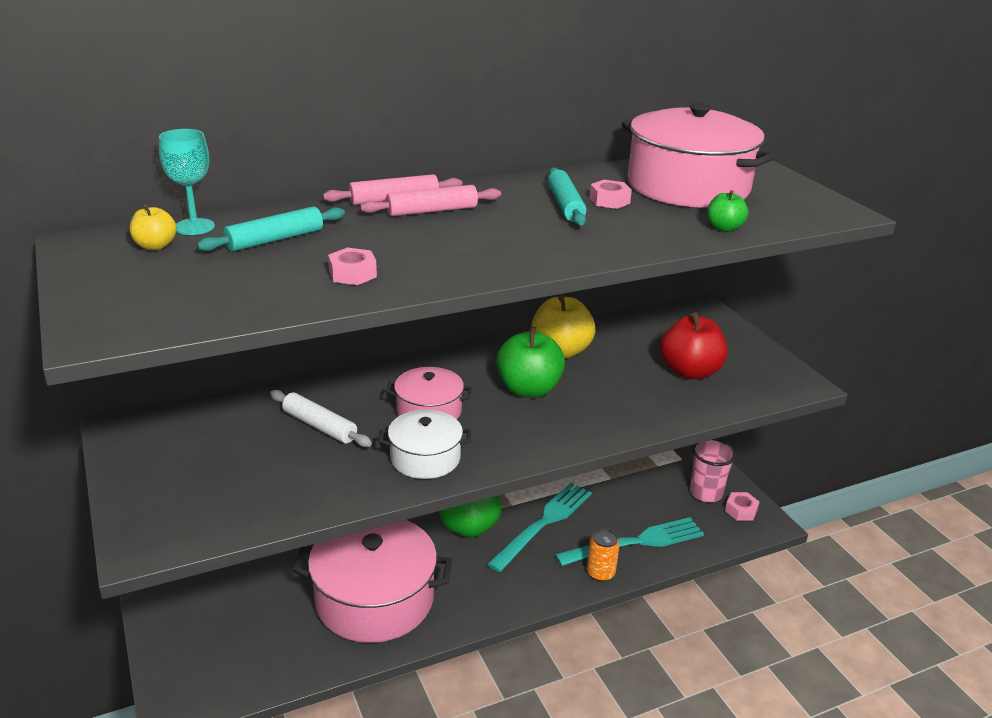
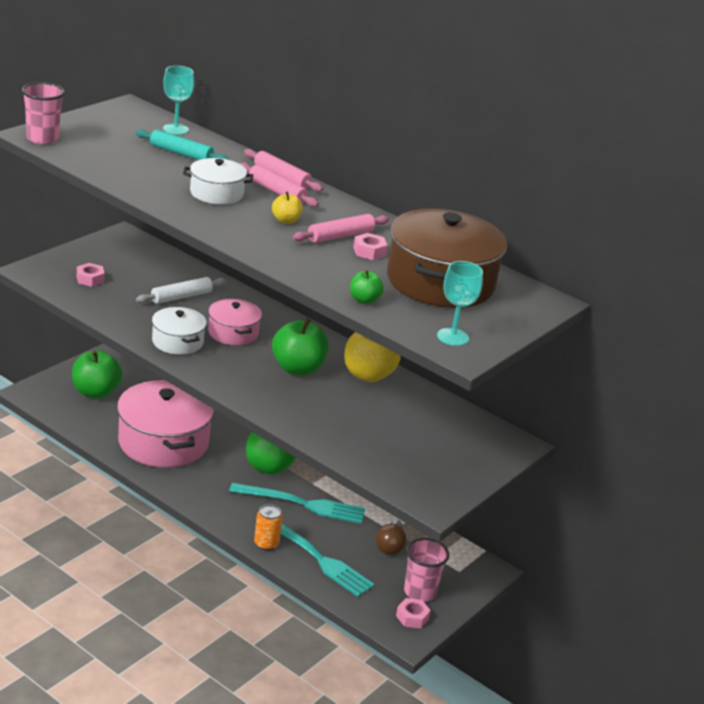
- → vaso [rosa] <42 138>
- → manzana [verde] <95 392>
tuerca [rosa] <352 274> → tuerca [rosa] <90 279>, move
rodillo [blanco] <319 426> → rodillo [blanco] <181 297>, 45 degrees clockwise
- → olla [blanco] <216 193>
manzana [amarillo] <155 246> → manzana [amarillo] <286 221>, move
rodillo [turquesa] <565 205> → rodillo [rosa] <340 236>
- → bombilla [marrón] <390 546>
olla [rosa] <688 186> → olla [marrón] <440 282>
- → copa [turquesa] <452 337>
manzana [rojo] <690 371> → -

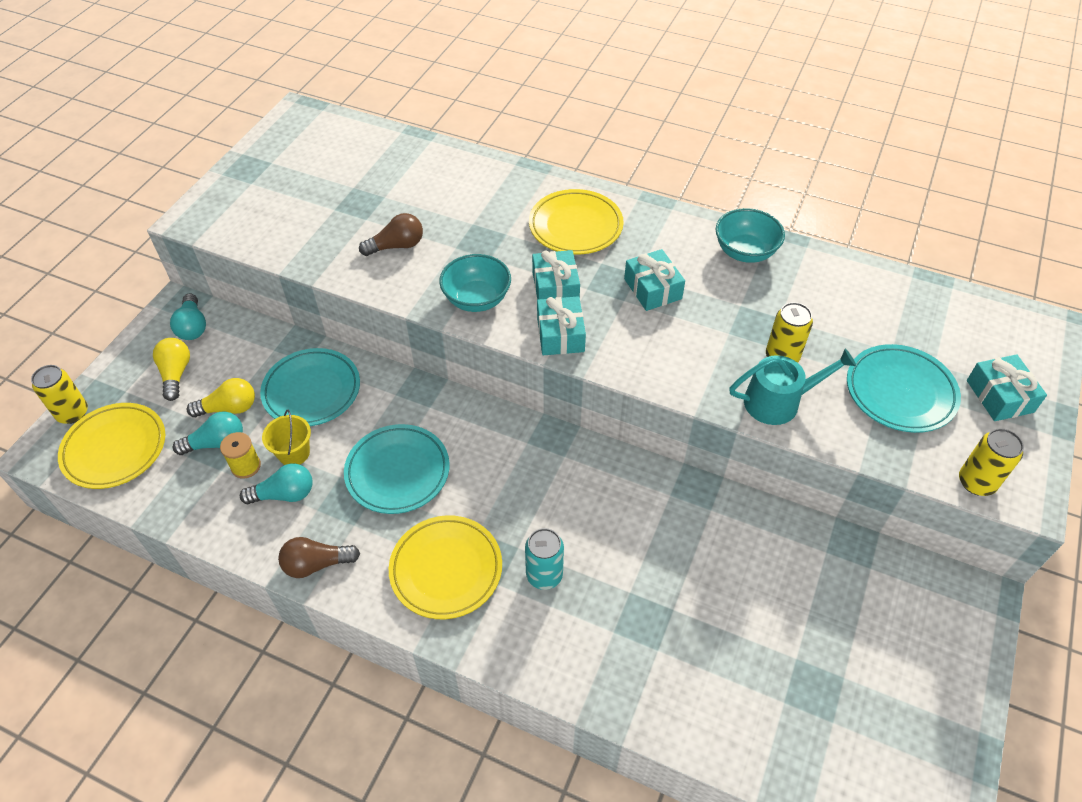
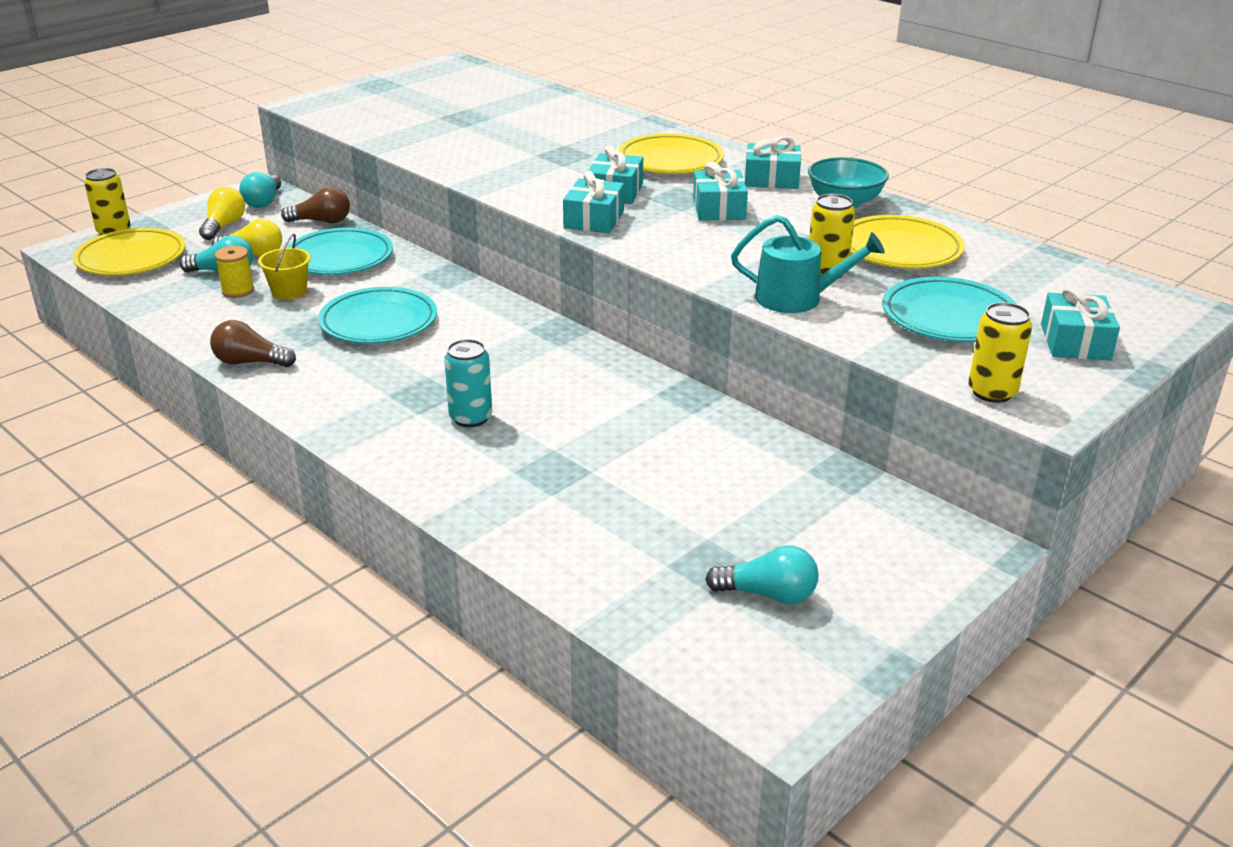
bombilla [marrón] <397 246> → bombilla [marrón] <322 221>, move
bombilla [turquesa] <284 494> → bombilla [turquesa] <768 594>, move
- → regalo [turquesa] <771 179>
plato [amarillo] <446 569> → plato [amarillo] <900 249>, move
cuenco [turquesa] <477 299> → -

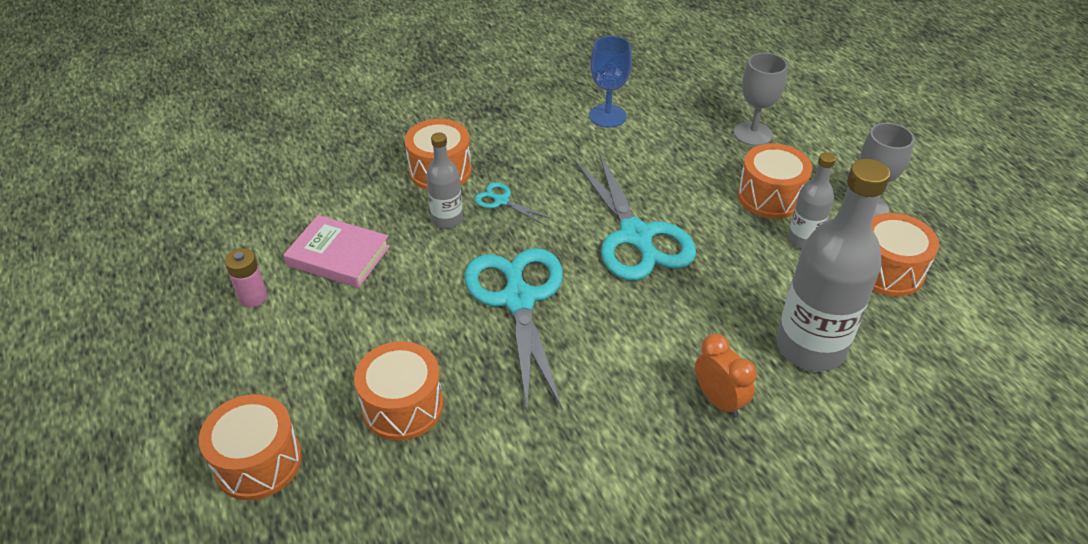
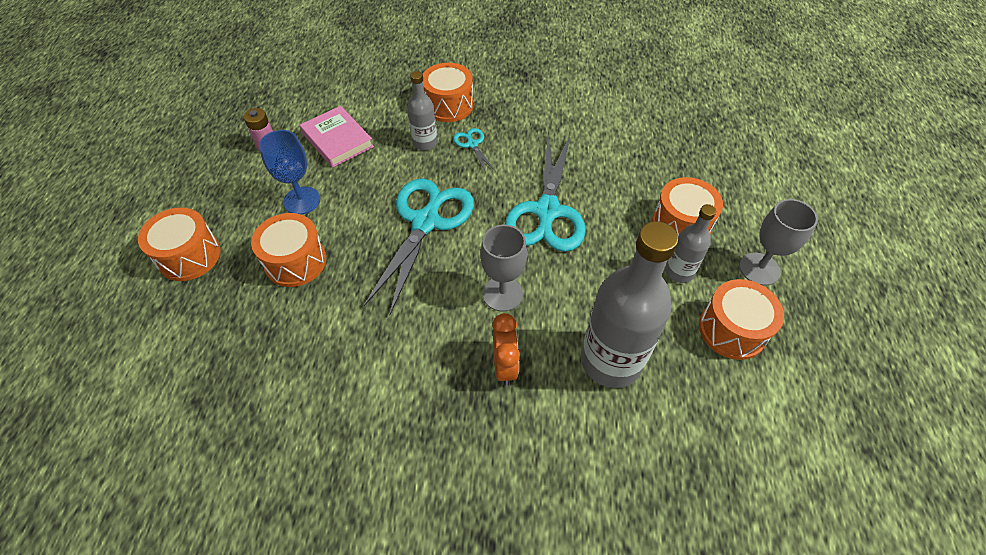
copa [azul] <607 116> → copa [azul] <302 200>, move
copa [gris] <753 134> → copa [gris] <502 294>, move

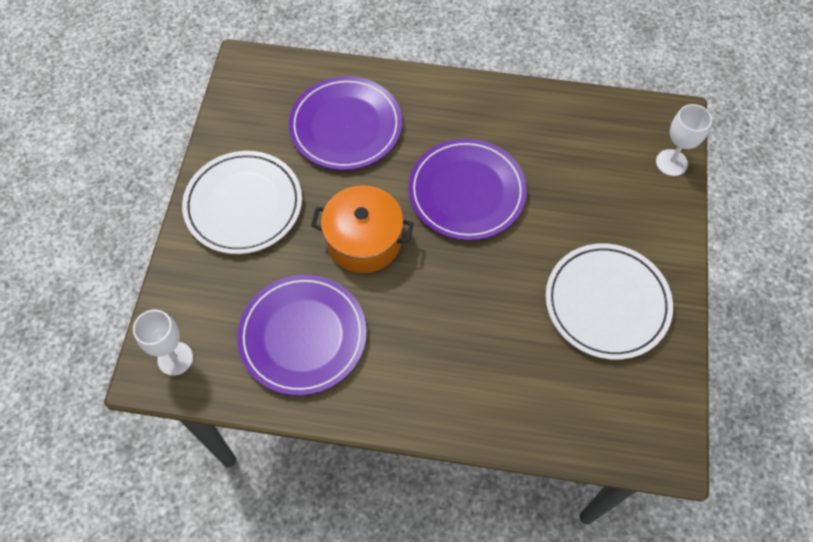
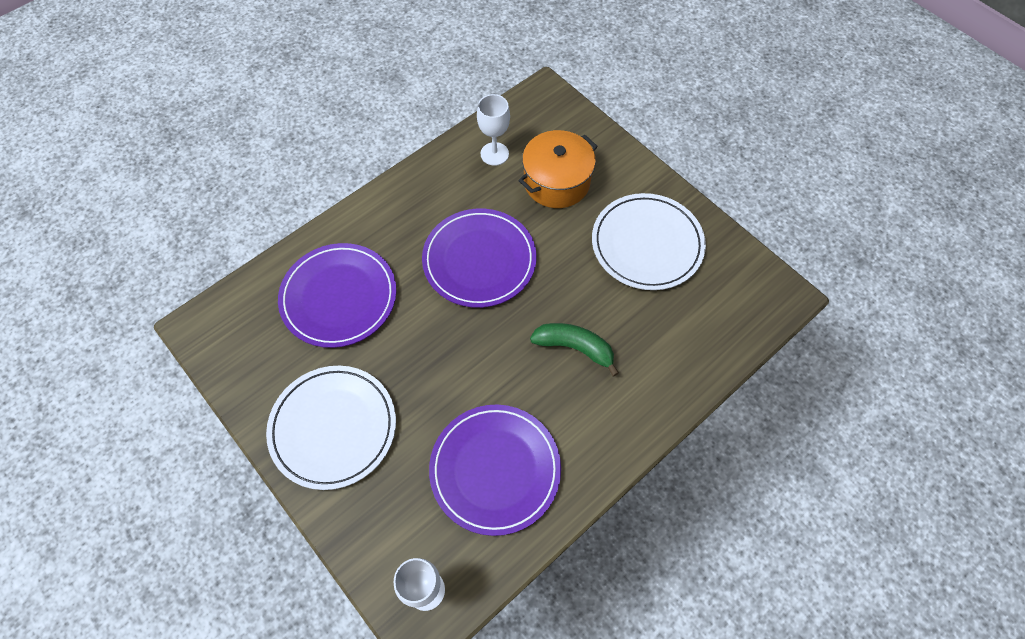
copa [blanco] <671 163> → copa [blanco] <494 154>, move
olla [naranja] <364 240> → olla [naranja] <556 182>, move
- → plátano [verde] <574 348>

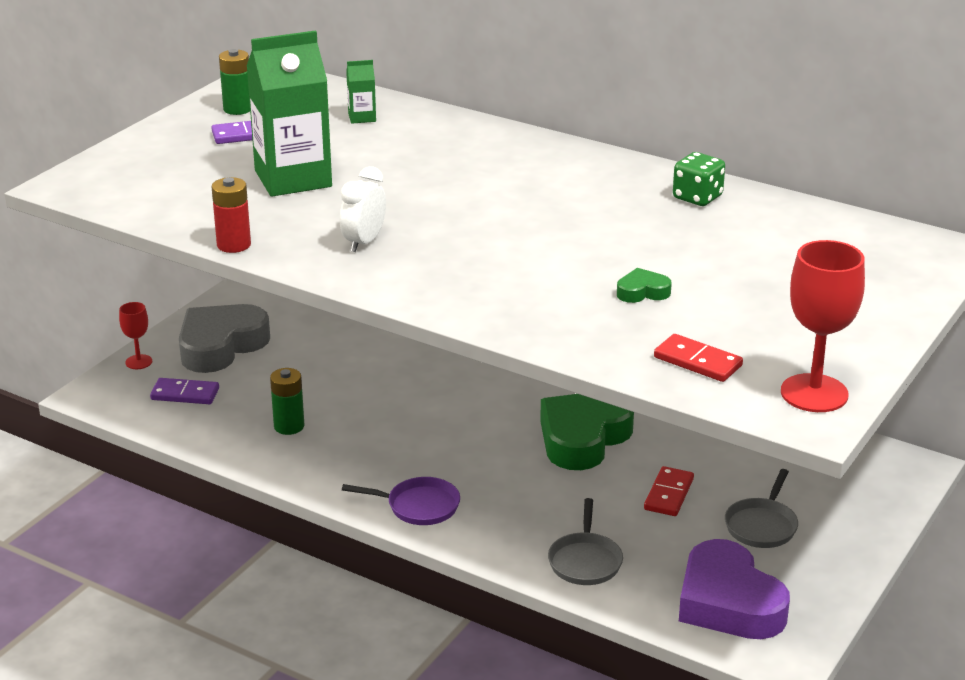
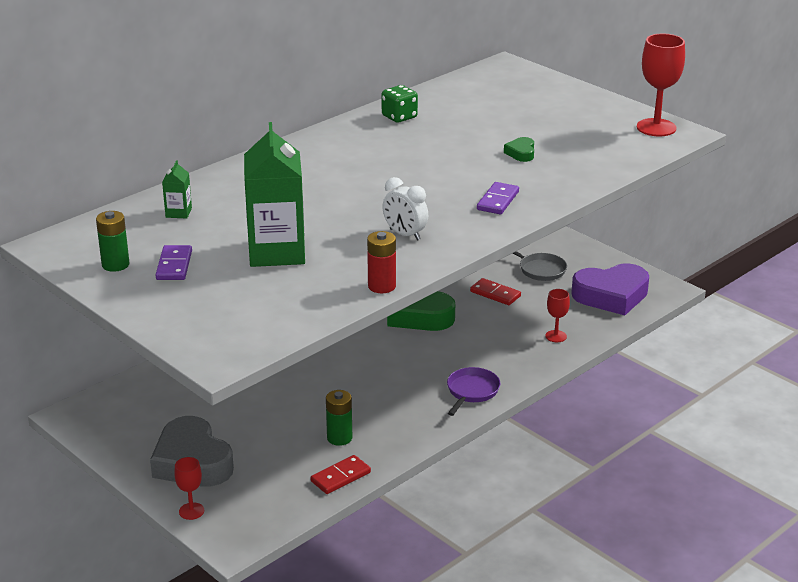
ficha de dominó [rojo] <698 361> → ficha de dominó [rojo] <340 477>, move
ficha de dominó [morado] <185 394> → ficha de dominó [morado] <498 201>, move
sartén [gris] <585 561> → copa [rojo] <556 336>

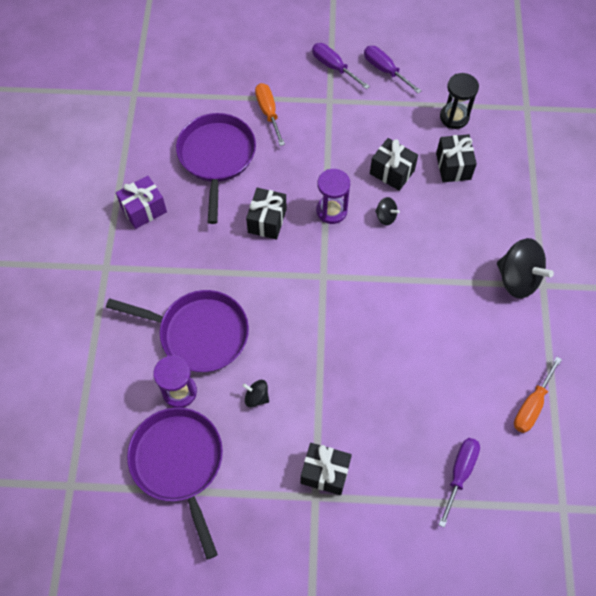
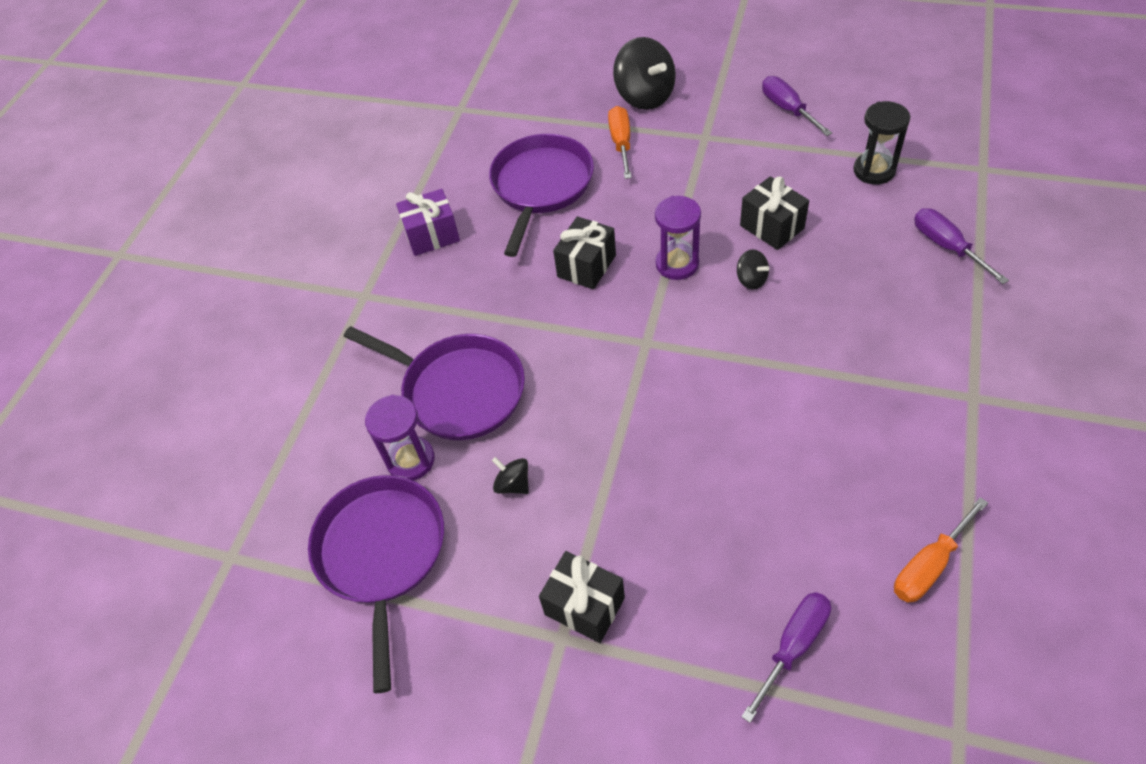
peonza [negro] <517 279> → peonza [negro] <645 96>, move
destornillador [morado] <333 67> → destornillador [morado] <946 246>, move
regalo [negro] <453 166> → -

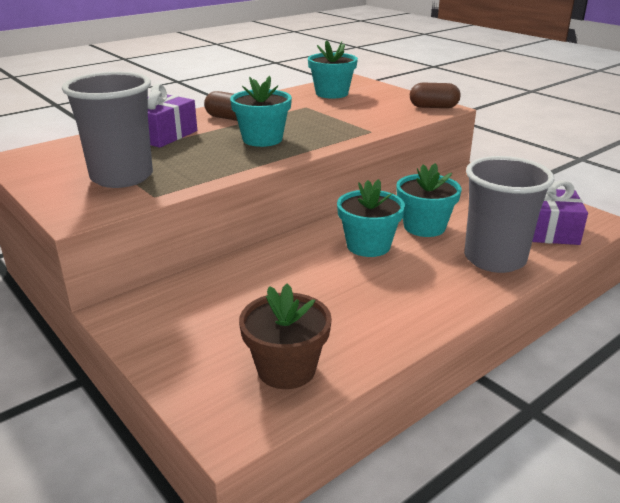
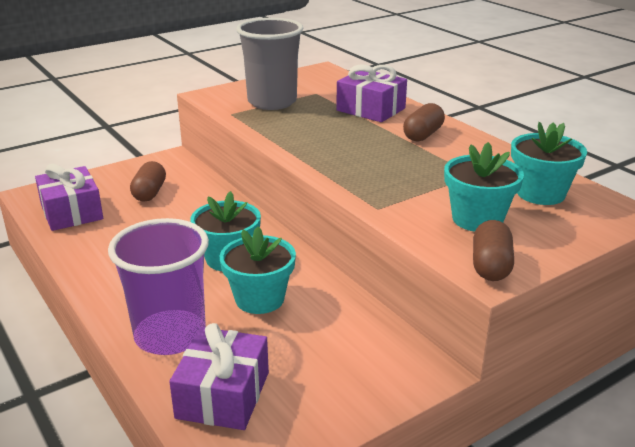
maceta [marrón] <286 369> → regalo [morado] <71 212>
vaso [gris] <494 259> → vaso [morado] <170 335>
- → cápsula [marrón] <149 193>
maceta [turquesa] <262 139> → maceta [turquesa] <477 219>, move

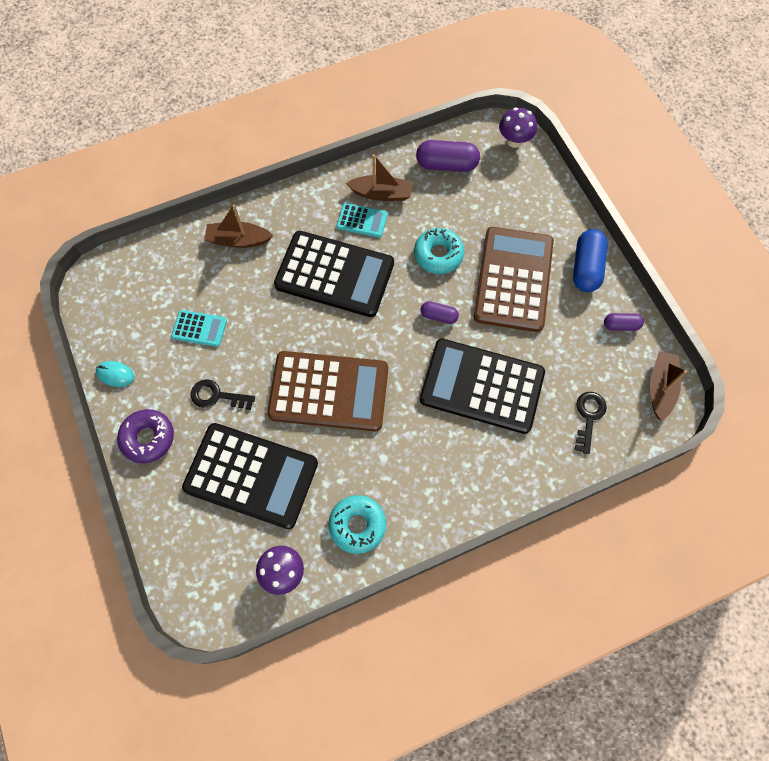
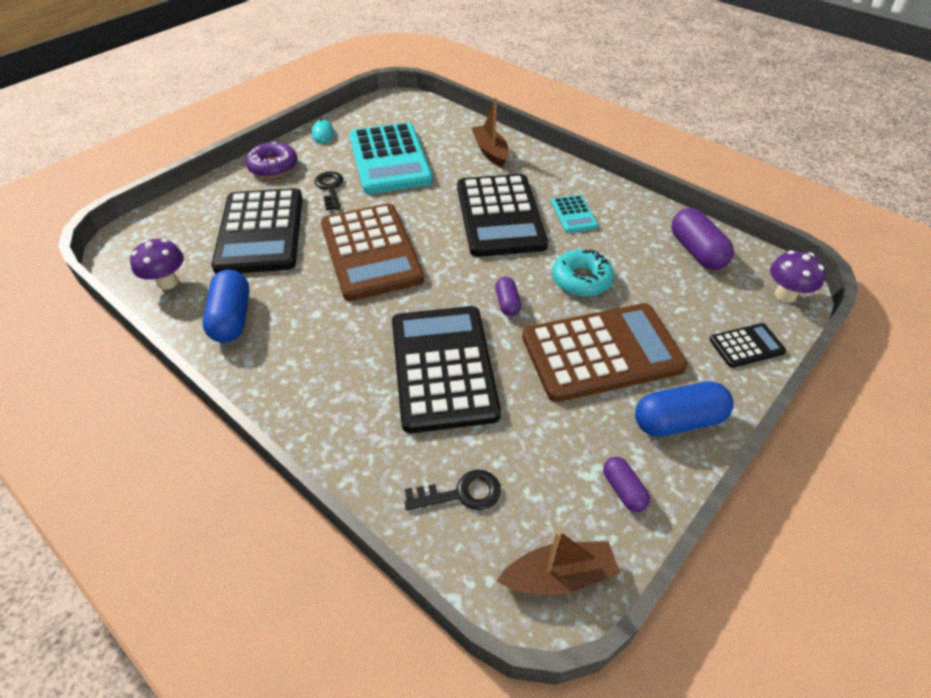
rosquilla [turquesa] <357 525> → cápsula [azul] <232 318>
calculadora [turquesa] <199 328> → calculadora [turquesa] <389 159>, x2.22
- → calculadora [negro] <746 346>
barco [marrón] <381 194> → -

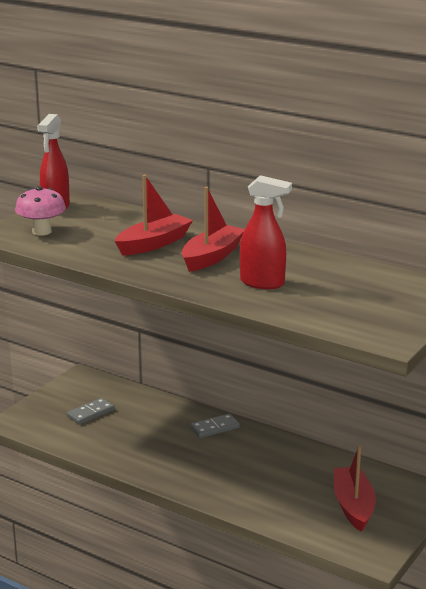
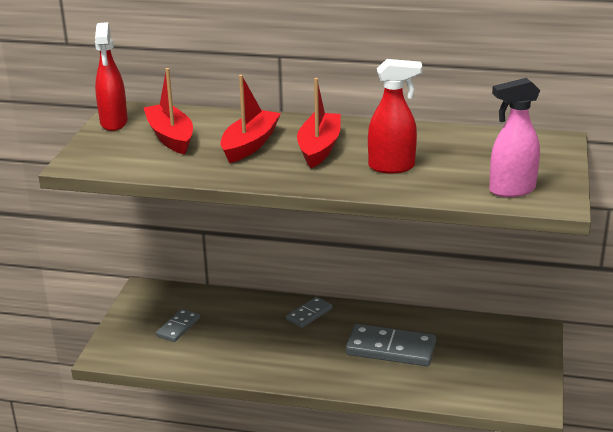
barco [rojo] <353 506> → barco [rojo] <170 137>, move
- → ficha de dominó [gris] <391 349>
- → pulverizador [rosa] <511 190>
seta [rosa] <42 231> → -

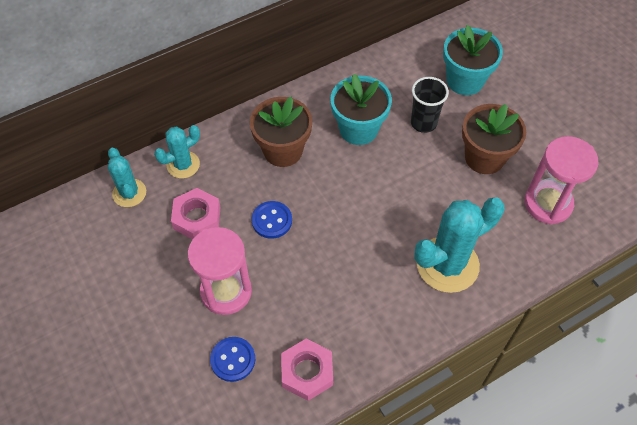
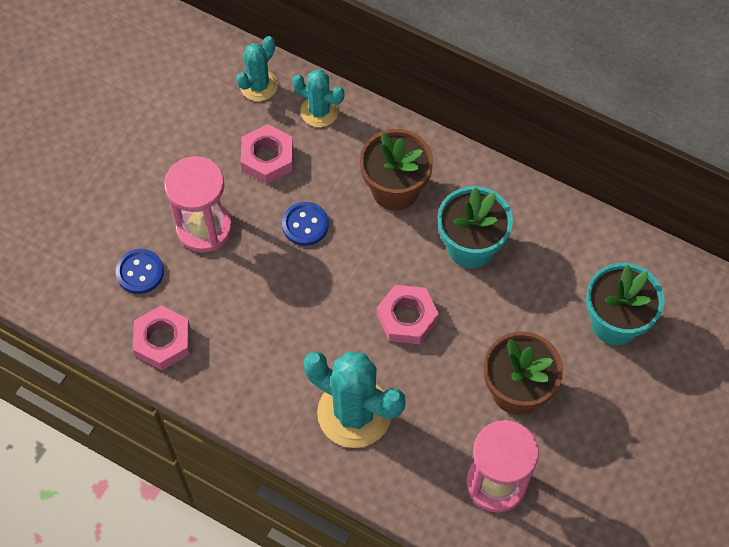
- → tuerca [rosa] <407 318>
vaso [negro] <423 123> → -

